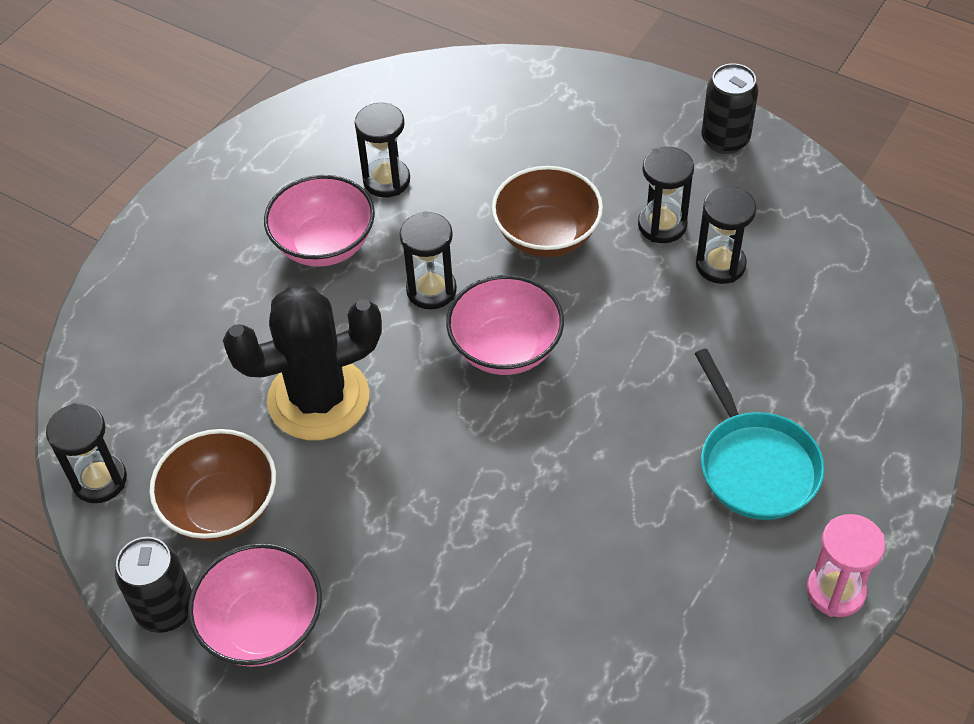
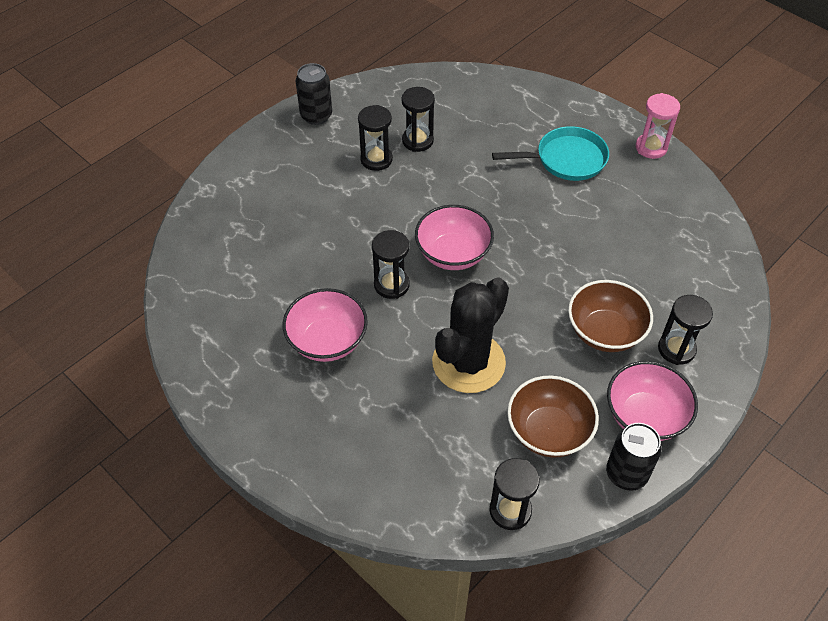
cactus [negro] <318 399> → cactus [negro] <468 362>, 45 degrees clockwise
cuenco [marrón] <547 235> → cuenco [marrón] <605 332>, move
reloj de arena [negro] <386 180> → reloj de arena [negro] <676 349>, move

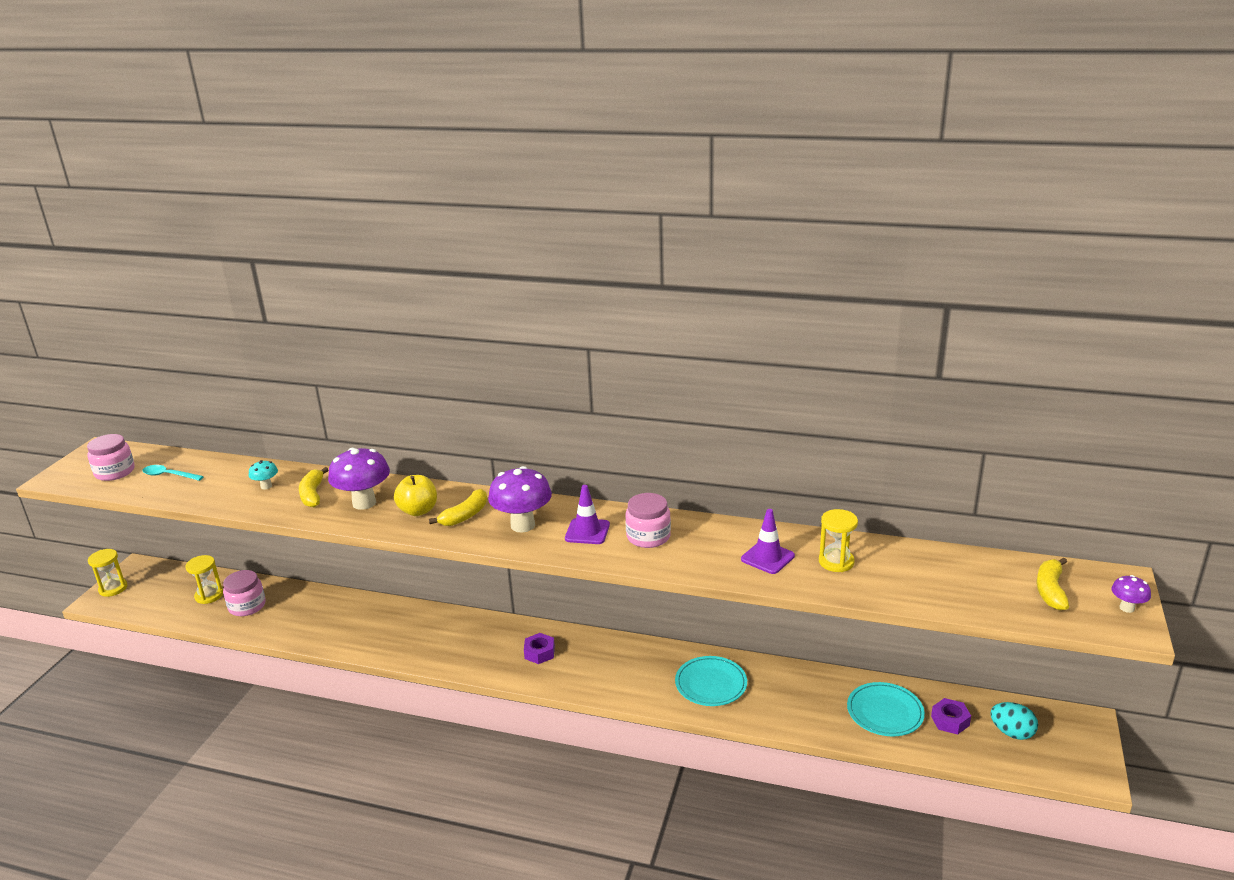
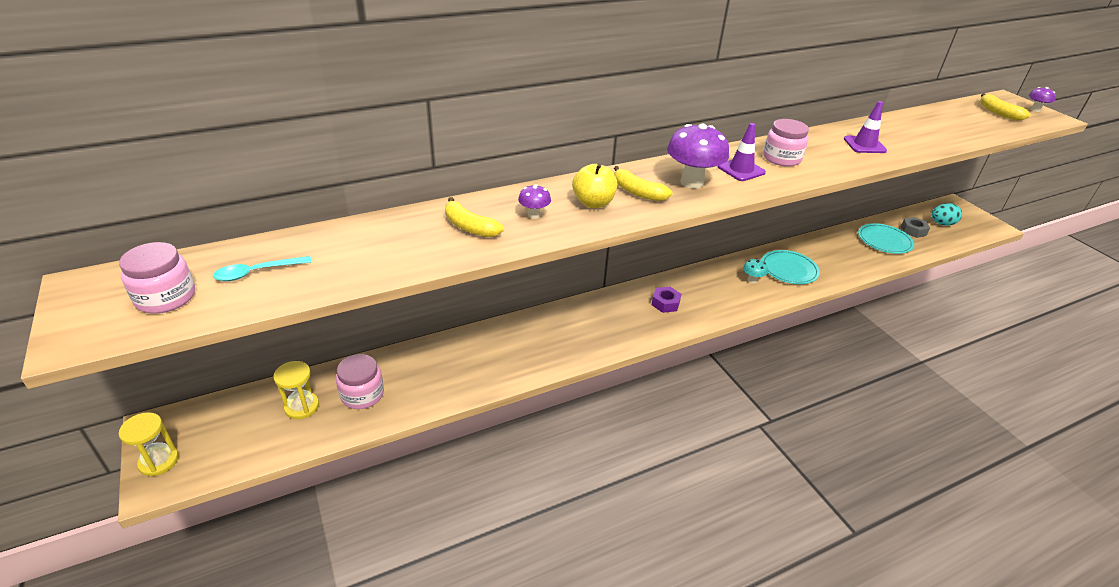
seta [morado] <364 503> → seta [morado] <534 215>, x0.49
plátano [amarillo] <465 516> → plátano [amarillo] <637 192>, 135 degrees clockwise
seta [turquesa] <266 486> → seta [turquesa] <752 280>, move
tuerca [morado] <950 721> → tuerca [gris] <913 231>
reloj de arena [amarillo] <836 562> → -

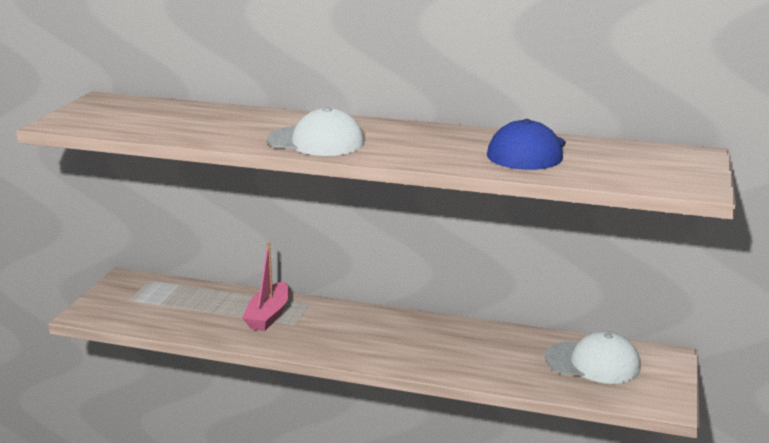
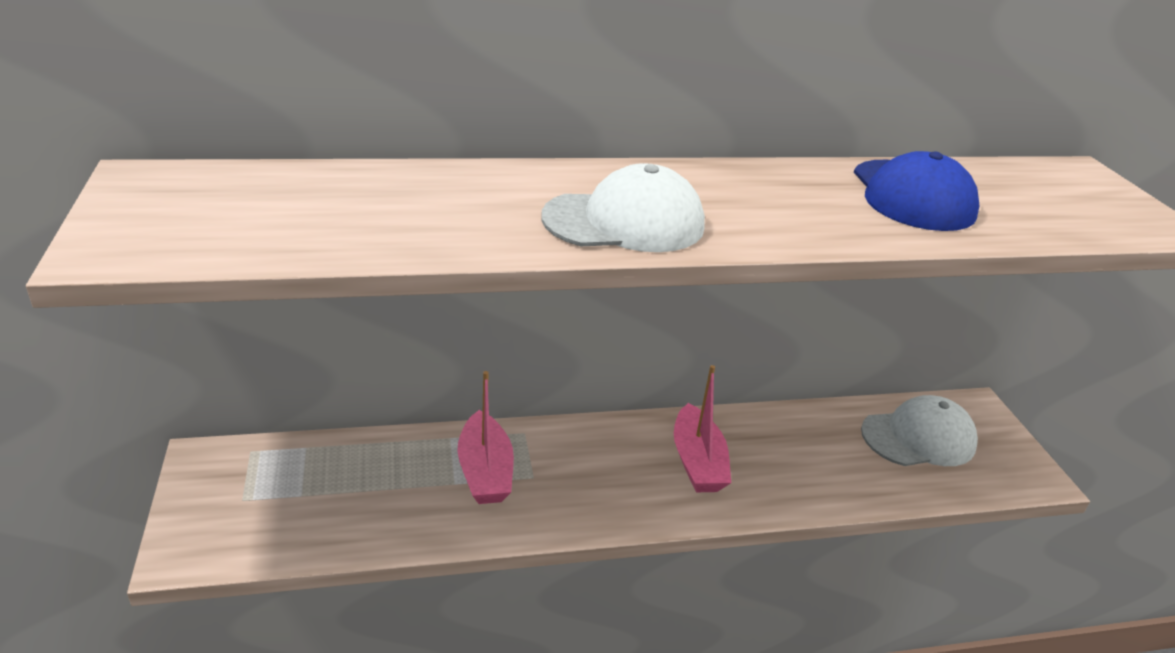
- → barco [rosa] <697 462>

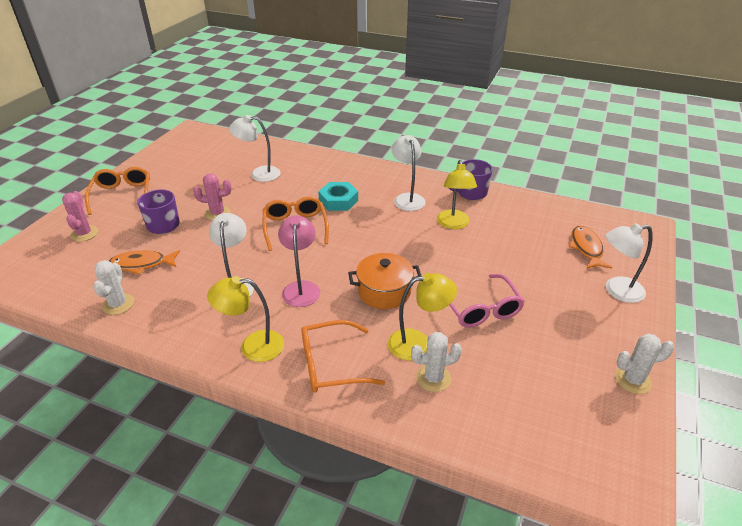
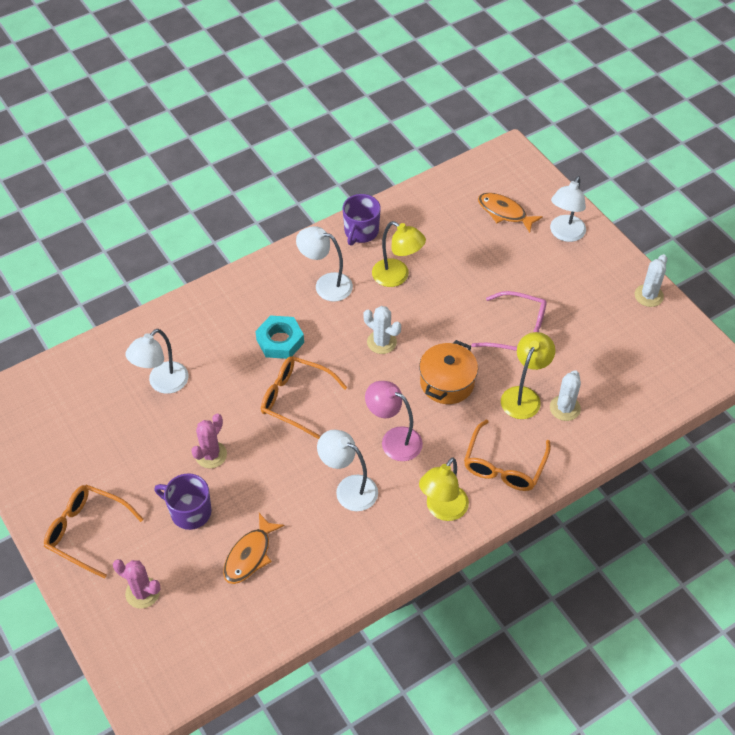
cactus [blanco] <118 304> → cactus [blanco] <381 342>, move

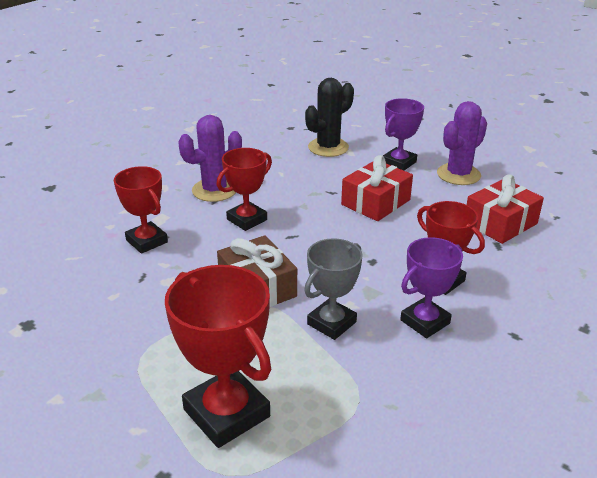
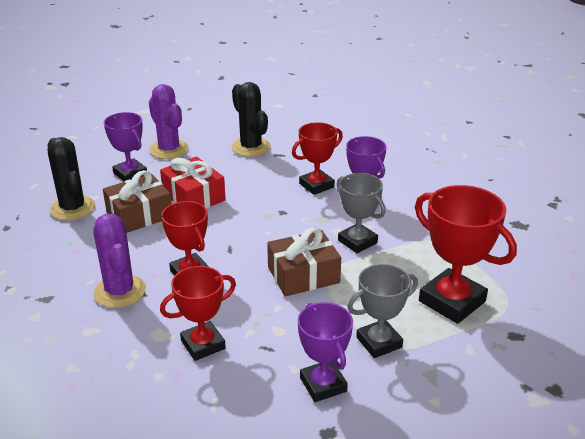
- → regalo [marrón] <139 215>
regalo [rojo] <500 223> → cactus [negro] <251 147>
- → trofeo [morado] <323 384>
- → trofeo [gris] <379 342>
trofeo [rojo] <226 413> → trofeo [rojo] <452 301>, 75 degrees clockwise

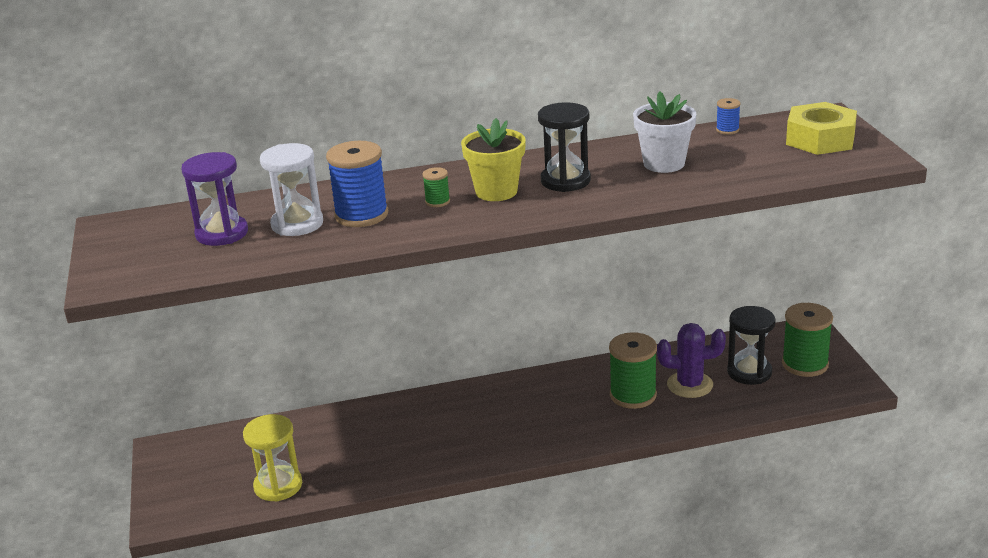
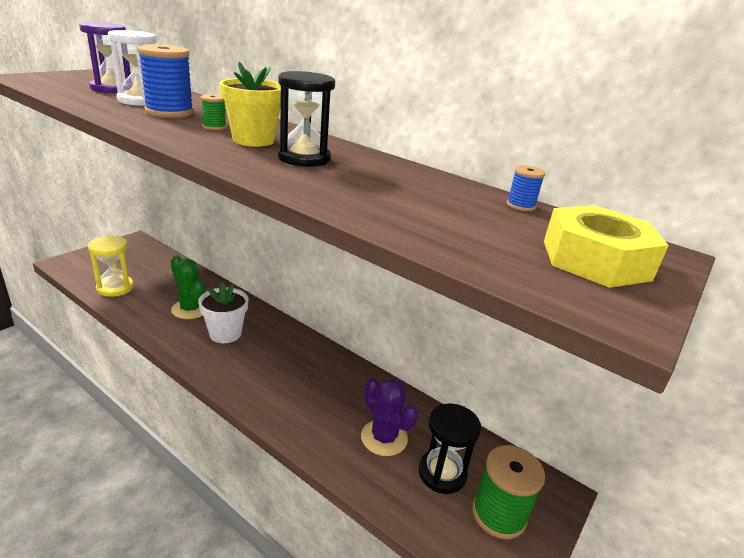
- → cactus [verde] <190 309>
maceta [blanco] <664 163> → maceta [blanco] <225 333>, move
carrete [verde] <633 395> → -

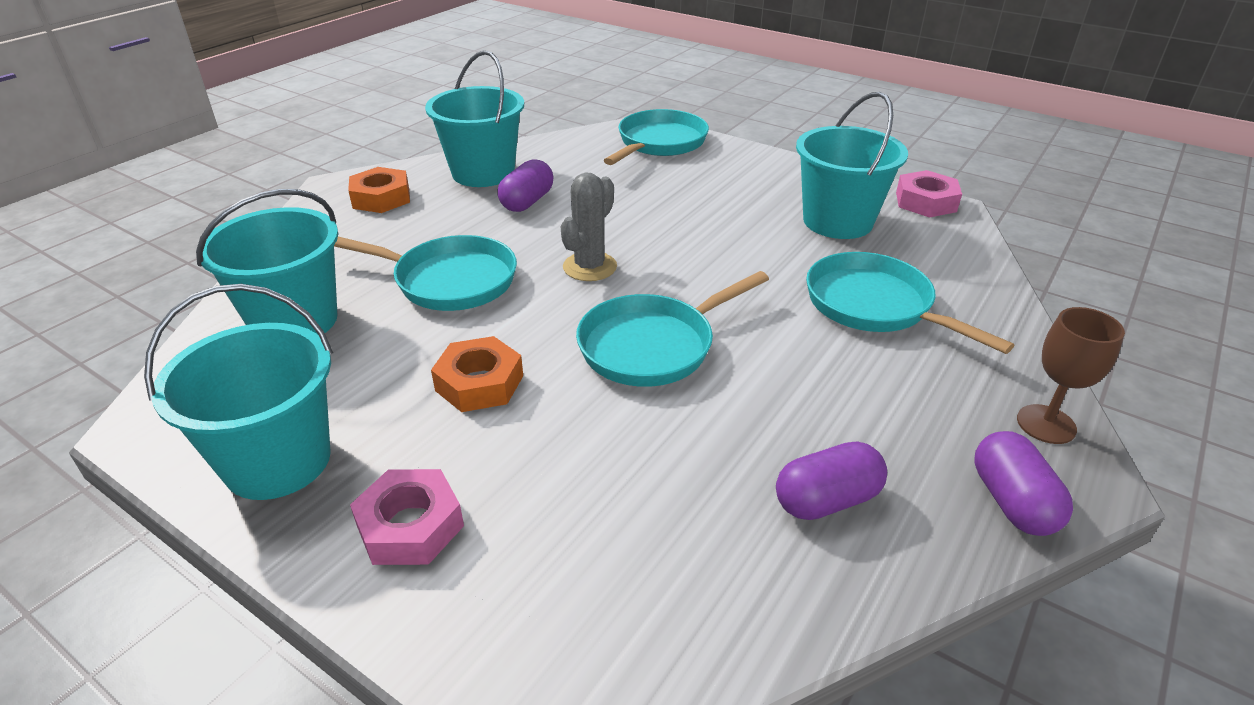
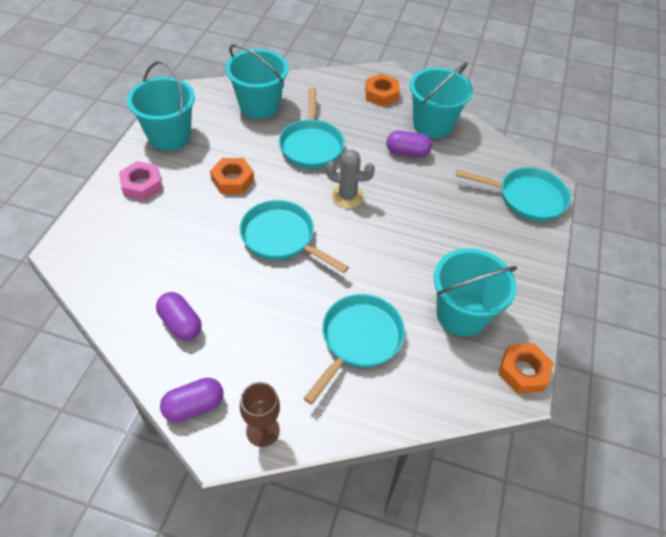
tuerca [rosa] <926 202> → tuerca [naranja] <523 371>

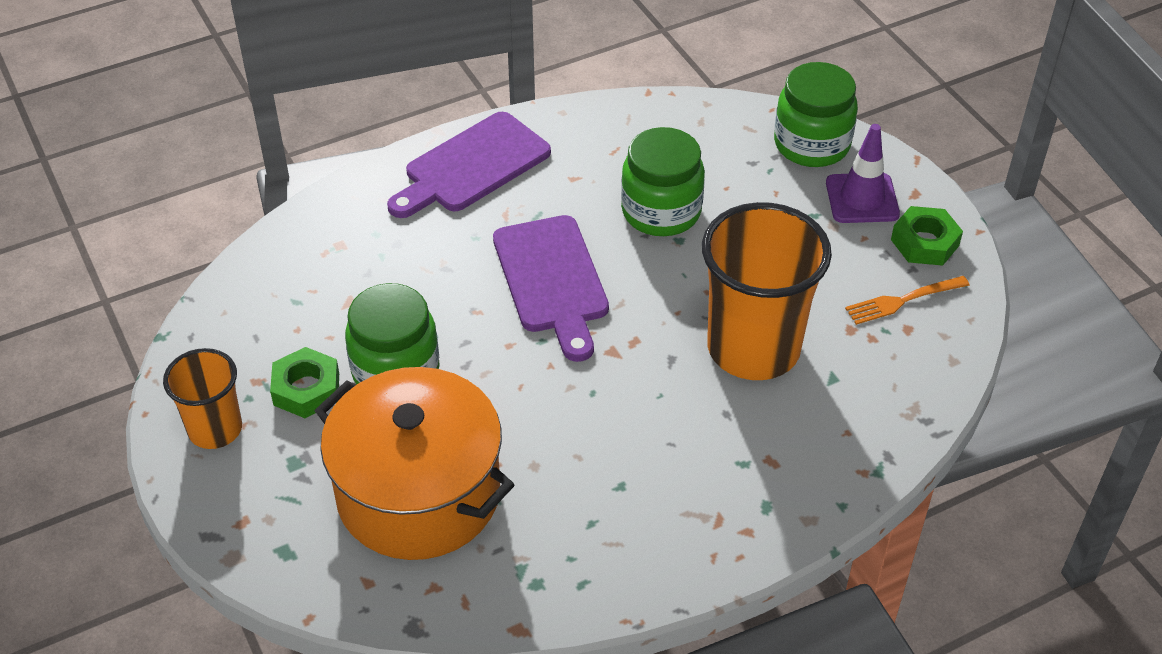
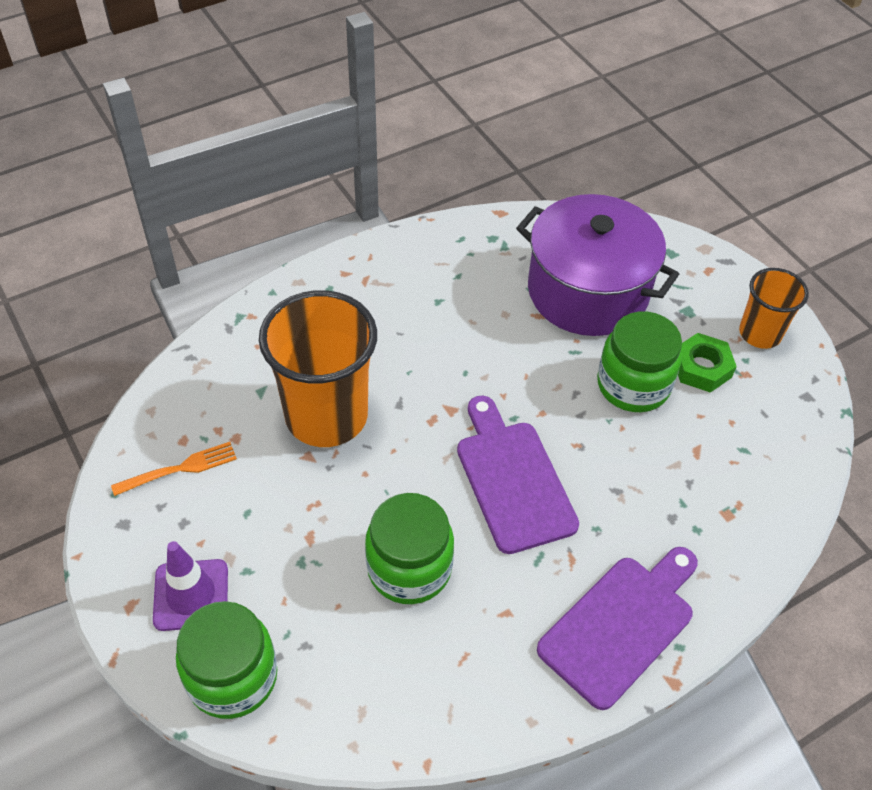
olla [naranja] <419 494> → olla [morado] <587 291>
tuerca [verde] <924 242> → -

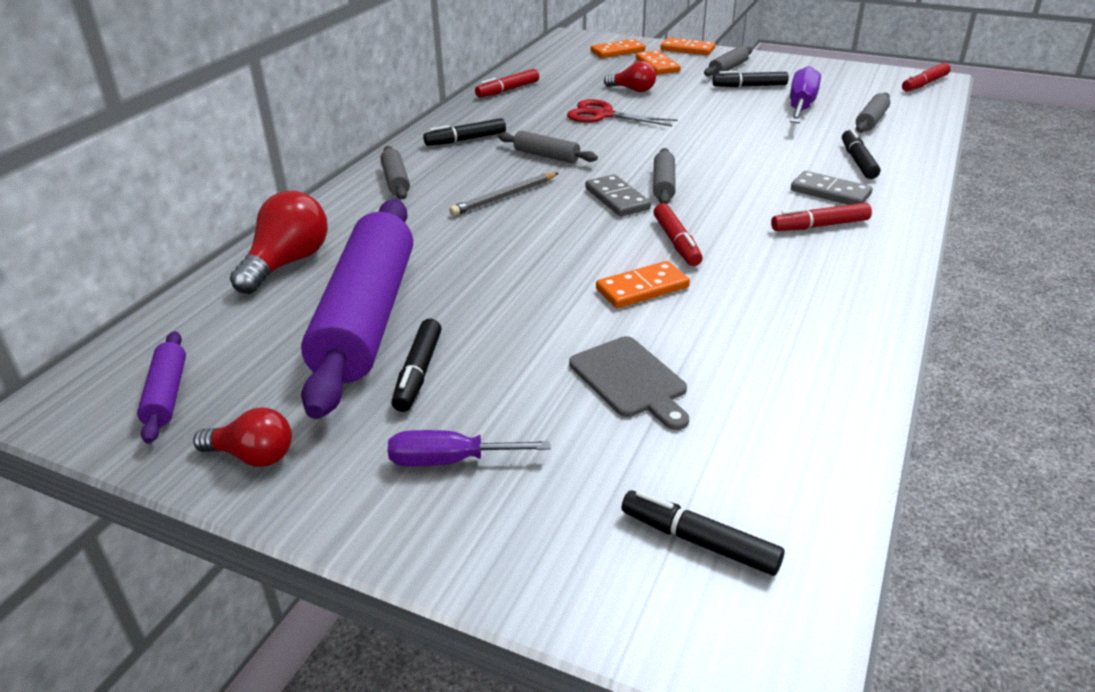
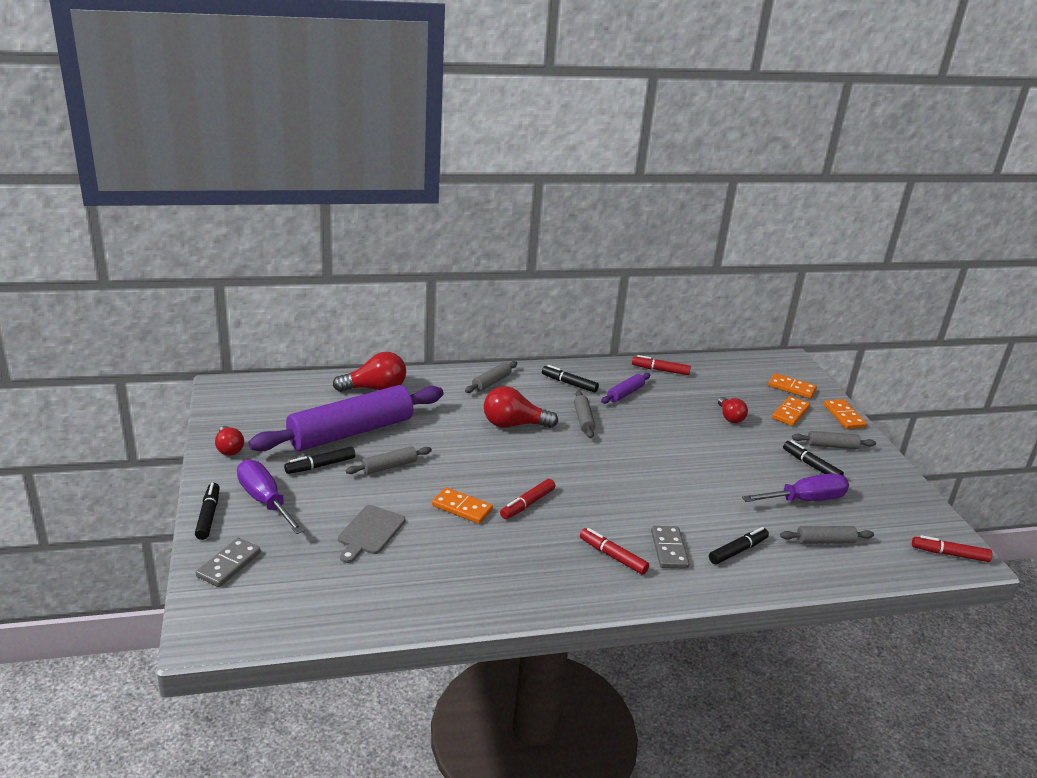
rotulador [negro] <699 541> → rotulador [negro] <208 516>, move
ficha de dominó [gris] <617 199> → ficha de dominó [gris] <229 564>, move
destornillador [morado] <449 461> → destornillador [morado] <265 500>, x1.52
rodillo [gris] <663 185> → rodillo [gris] <389 466>, move
lápiz [gris] <504 197> → bombilla [rojo] <514 424>
rodillo [morado] <167 394> → rodillo [morado] <625 393>, move
tijeras [rojo] <603 115> → -

